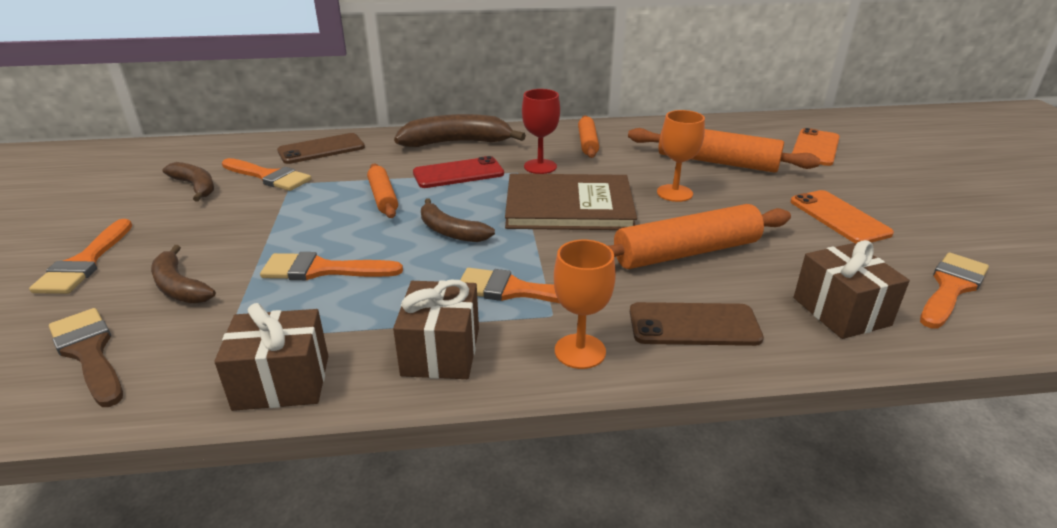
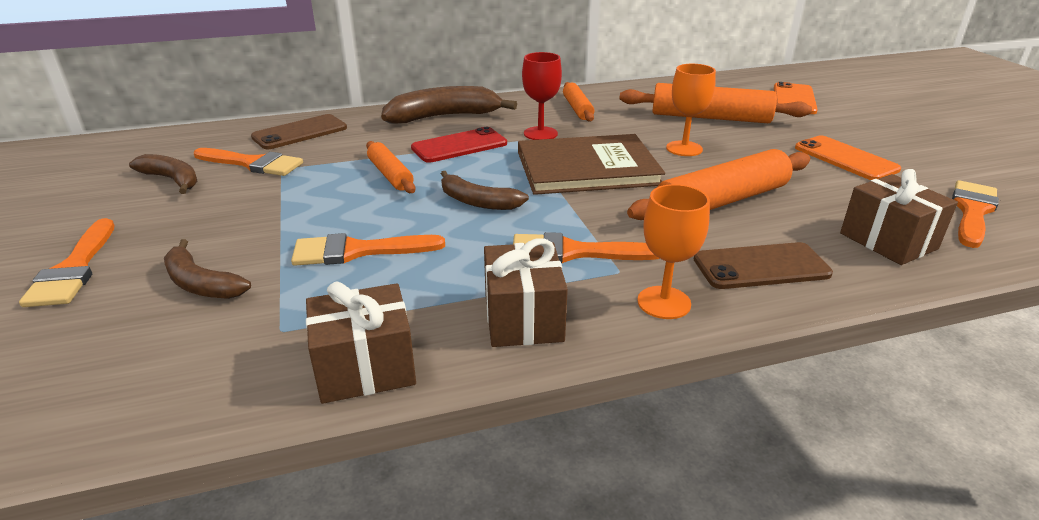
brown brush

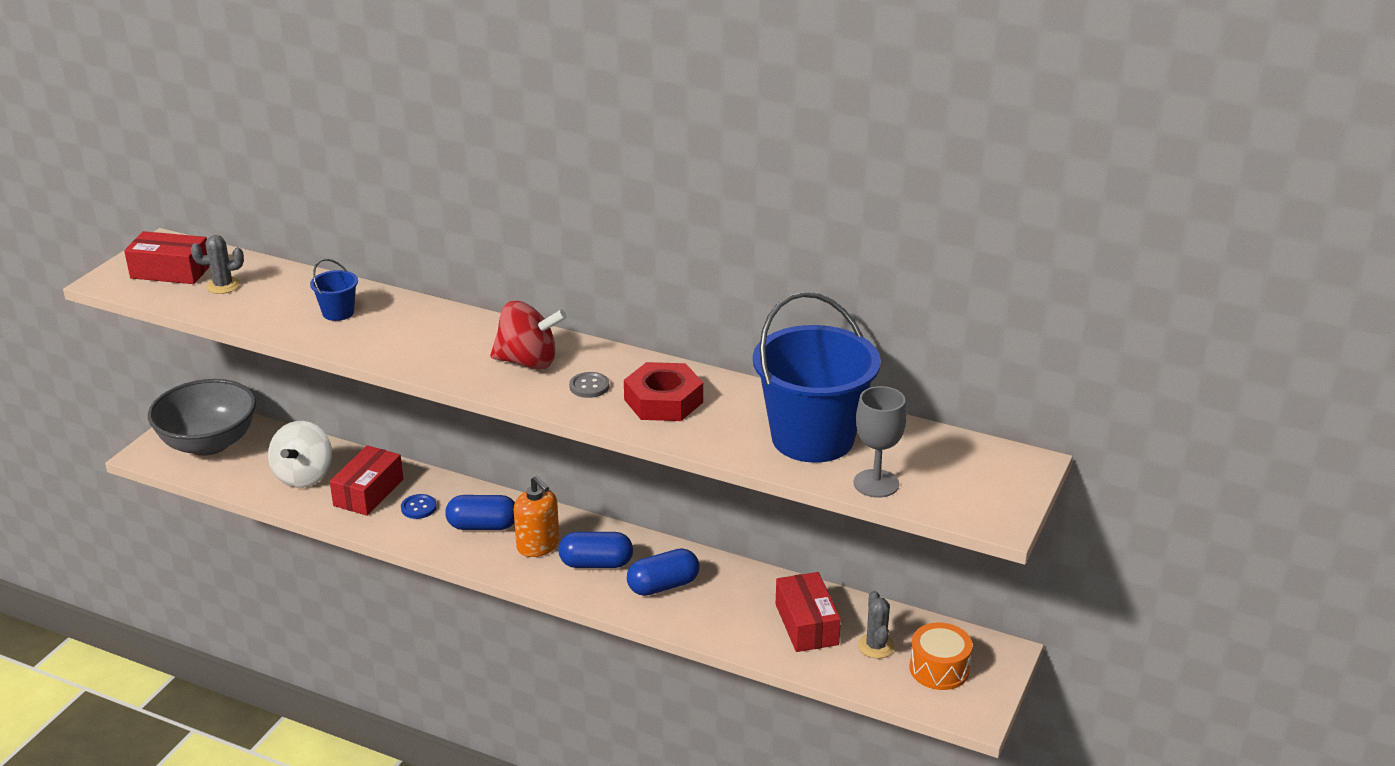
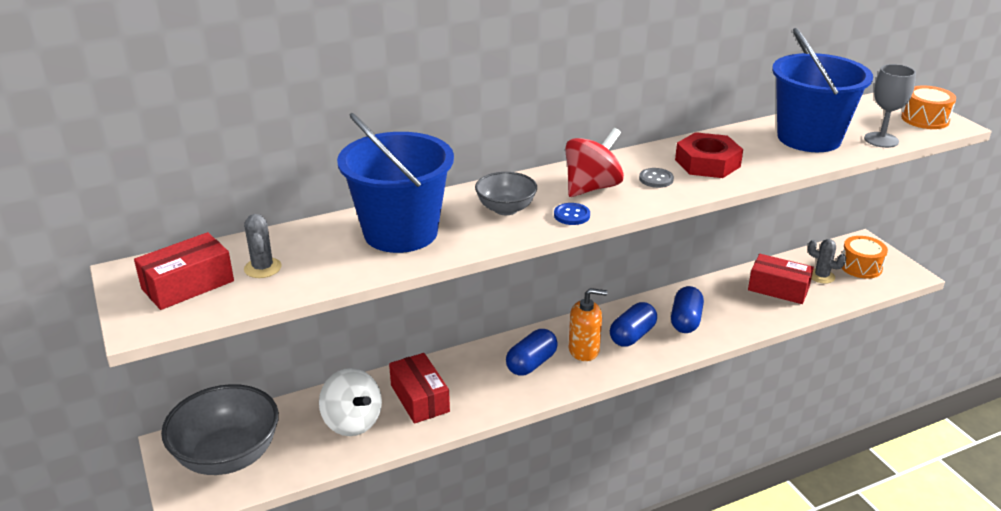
grey cactus (1st from left); blue bucket (1st from left); blue button; grey bowl (2nd from left); orange drum (2nd from left)

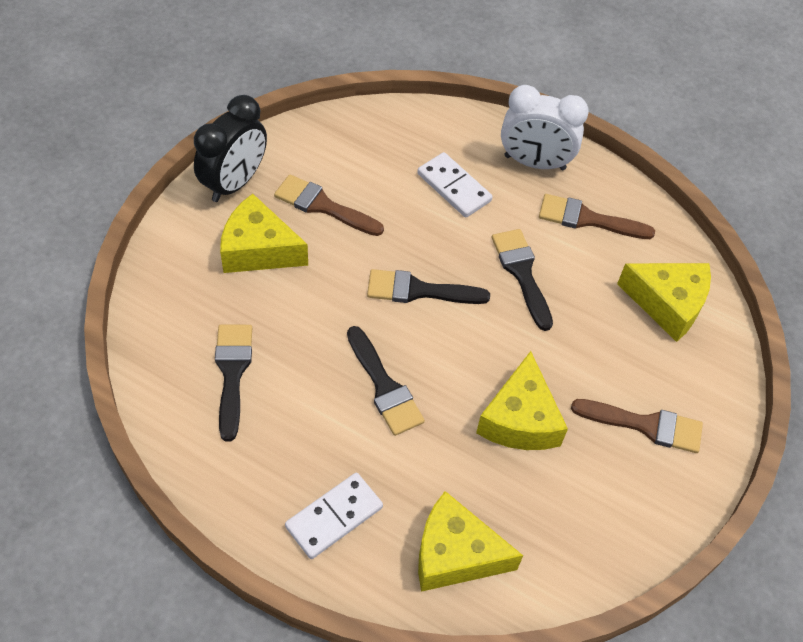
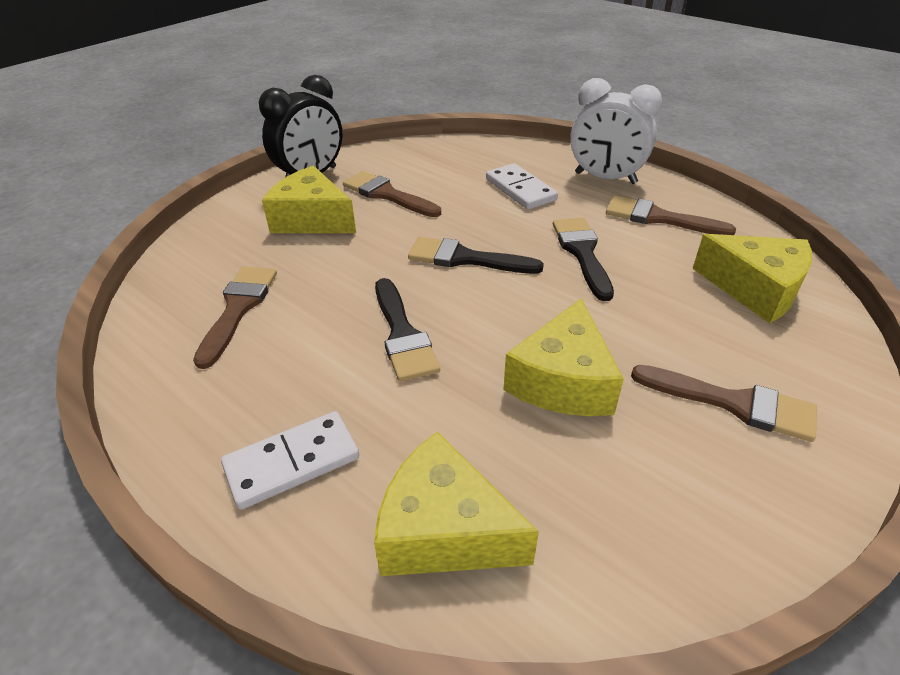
brown brush (1st from left)

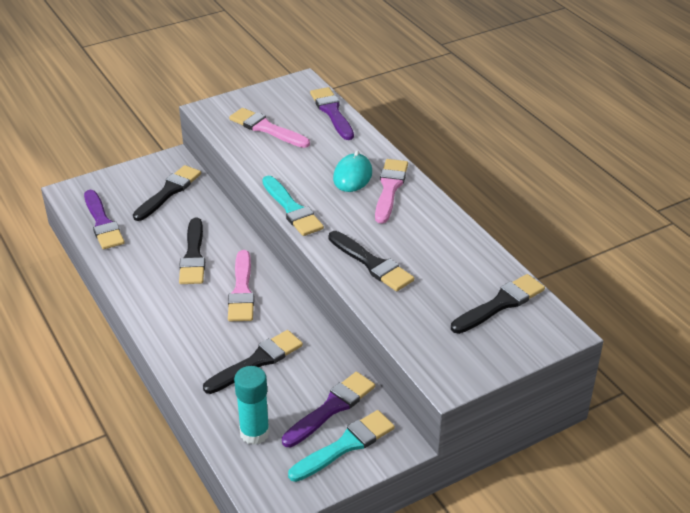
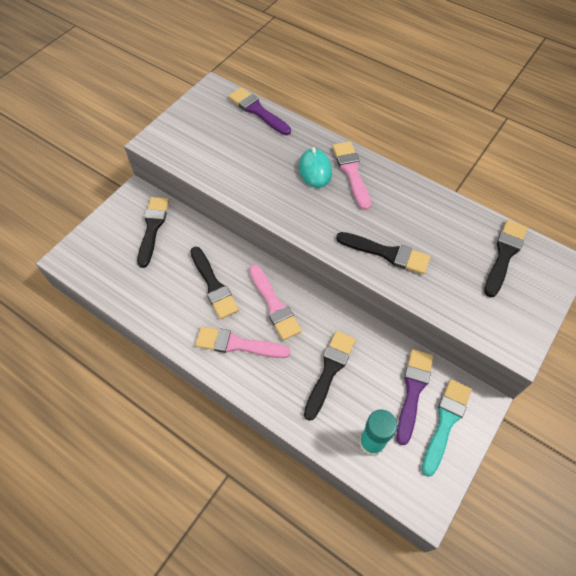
purple brush (1st from left in the first image); pink brush (1st from left); turquoise brush (1st from left in the first image)

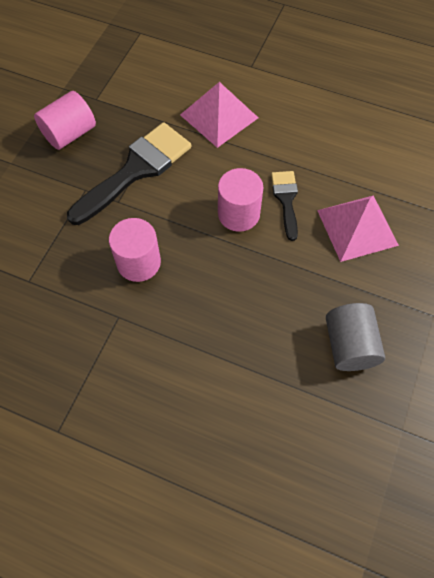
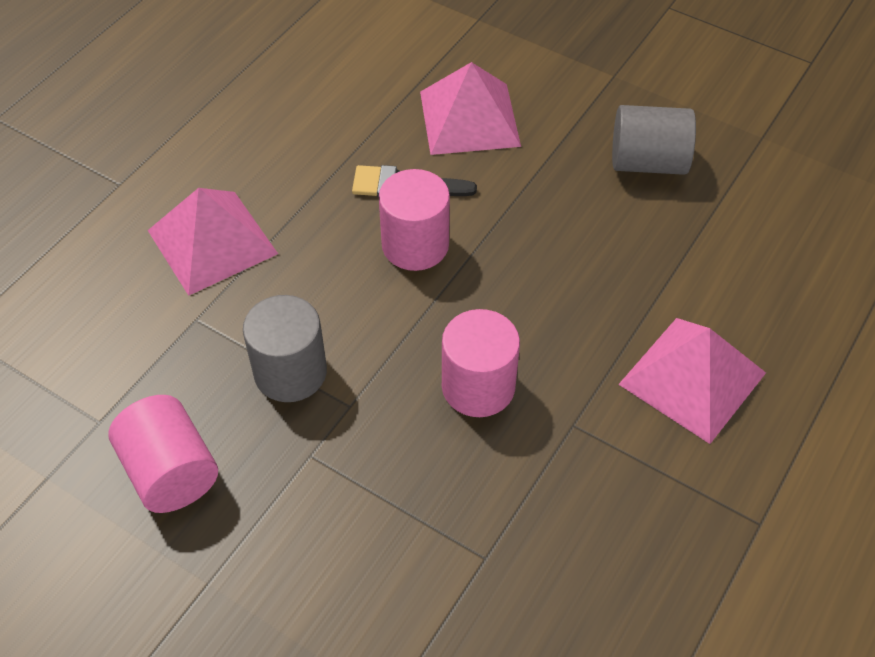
grey cylinder (1st from left); pink pyramid (3rd from left)

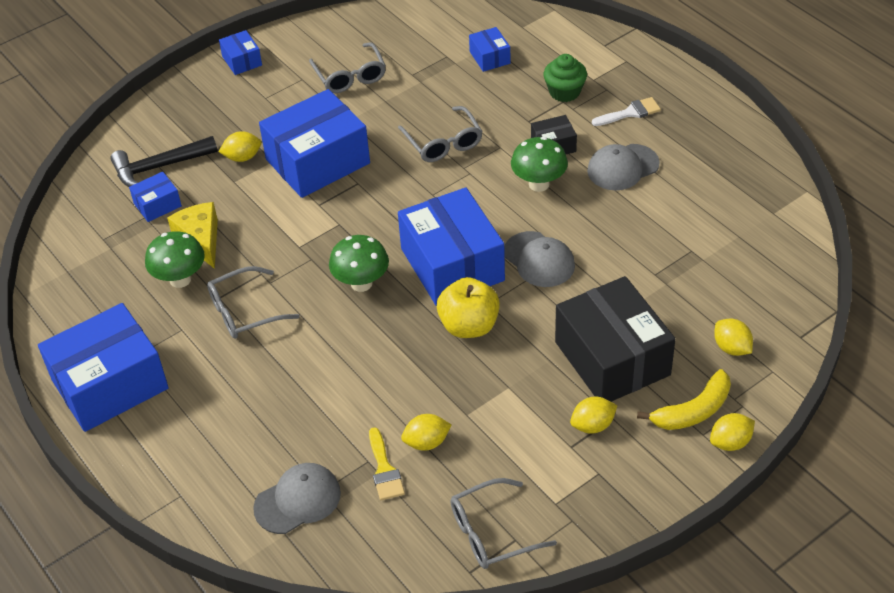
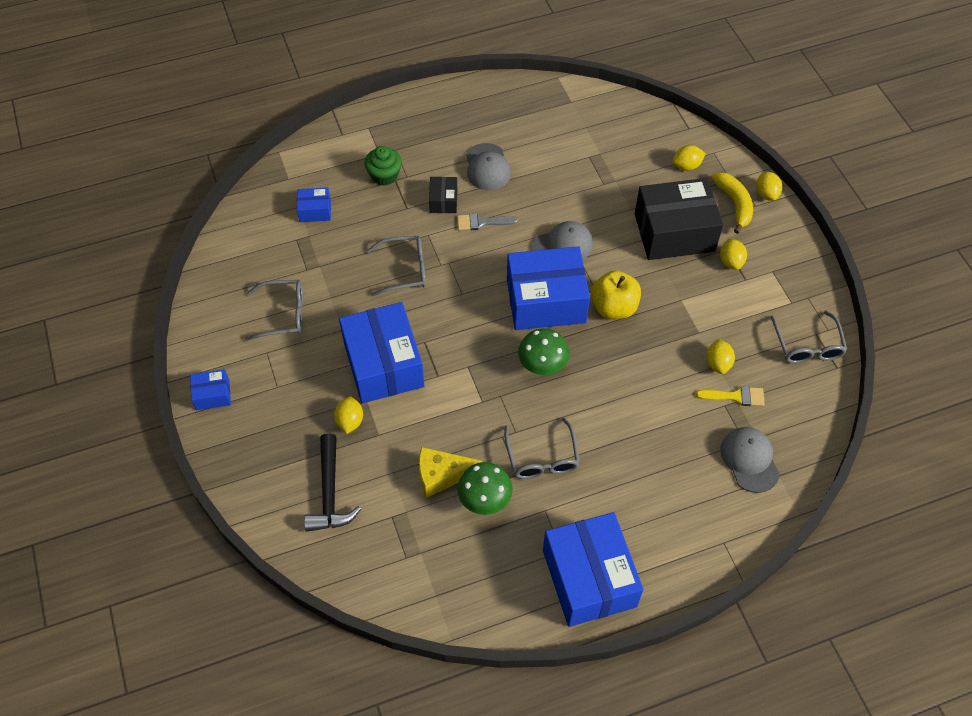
blue box (2nd from left in the first image); grey brush; white brush

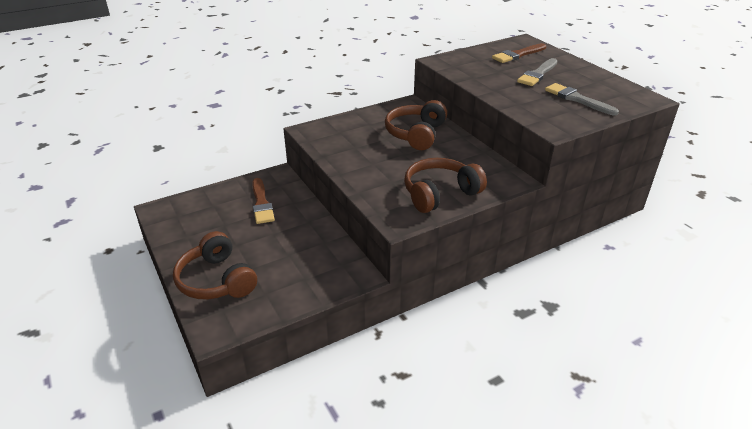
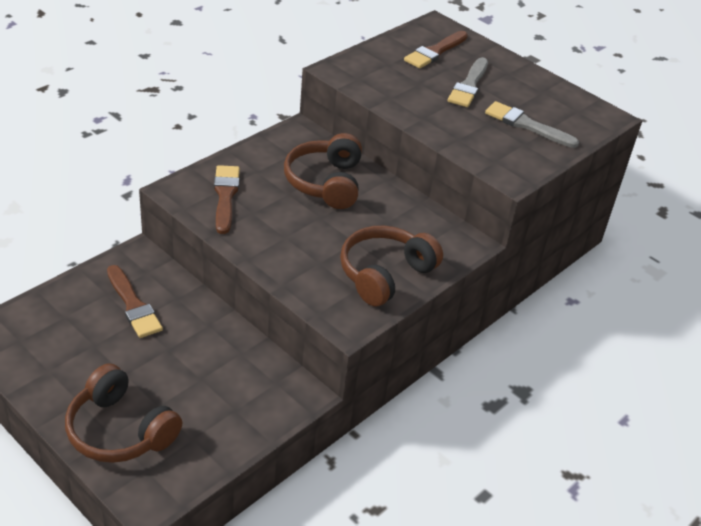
brown brush (2nd from left)

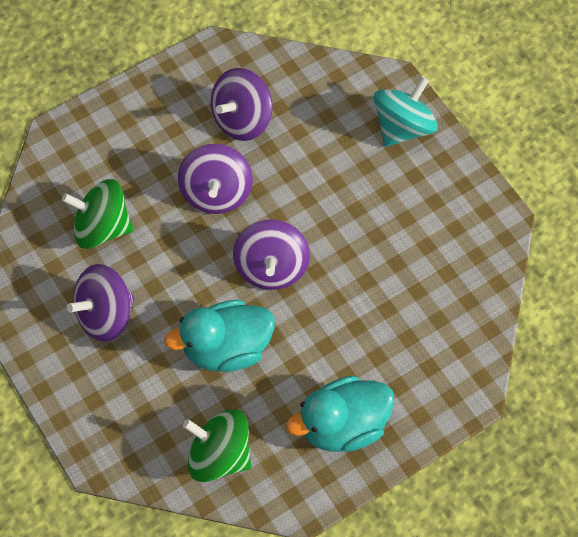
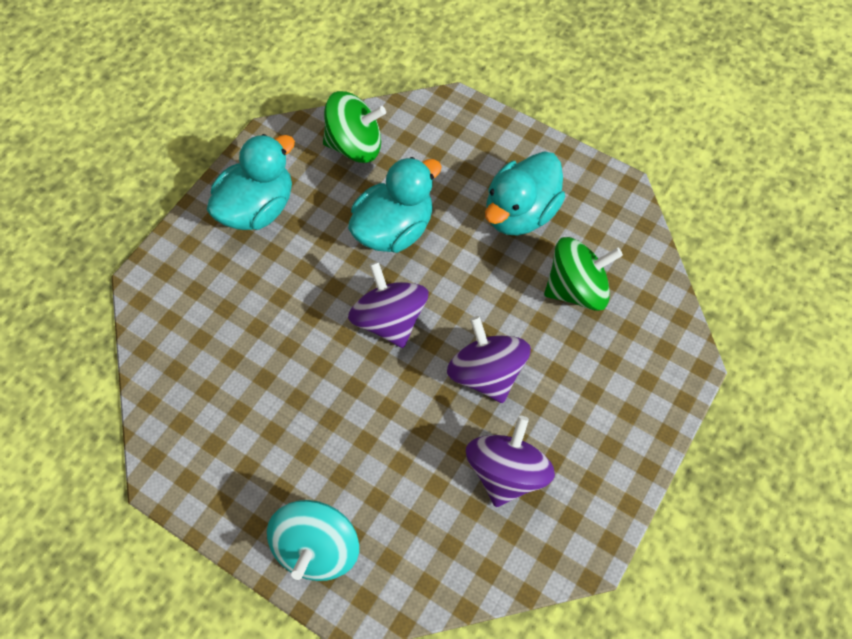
turquoise duck (3rd from left)

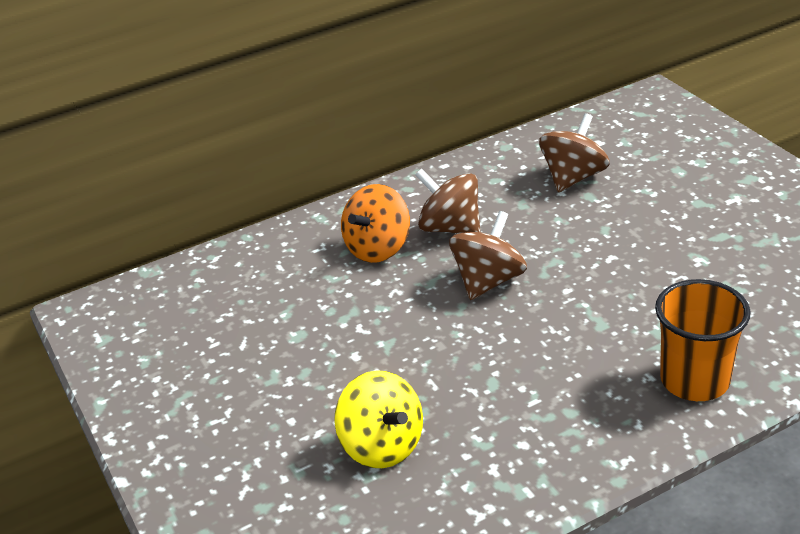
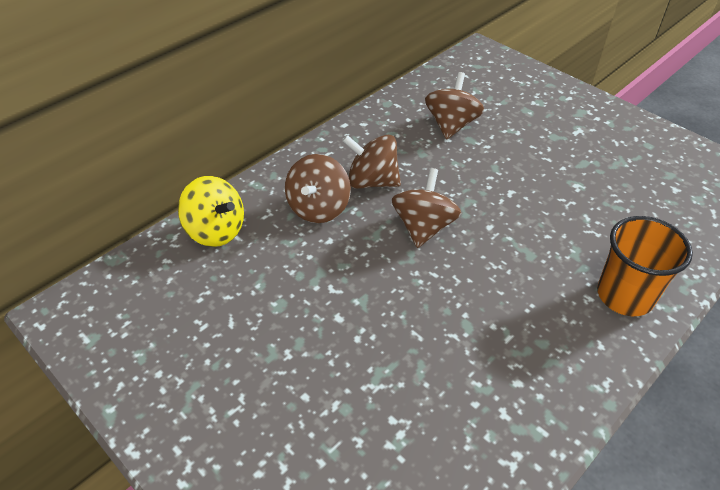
yellow spinning top; brown spinning top (1st from left)

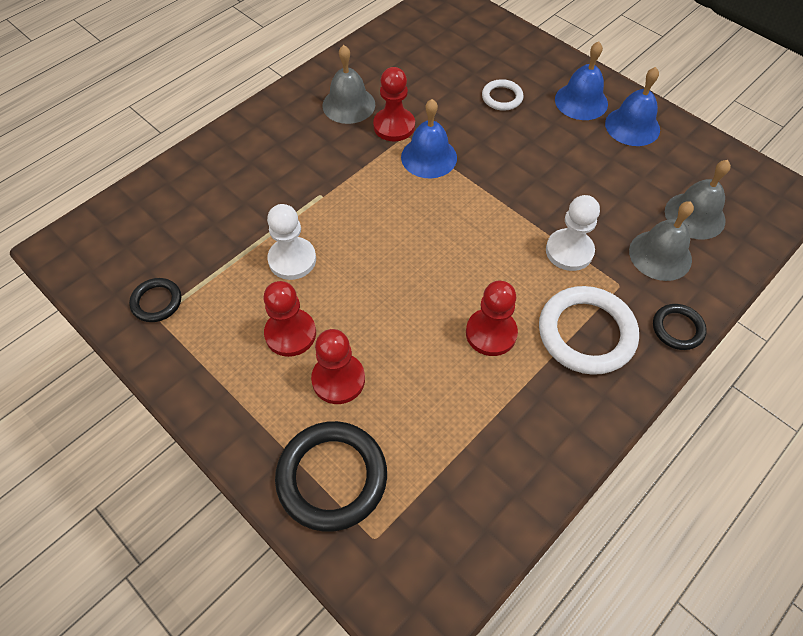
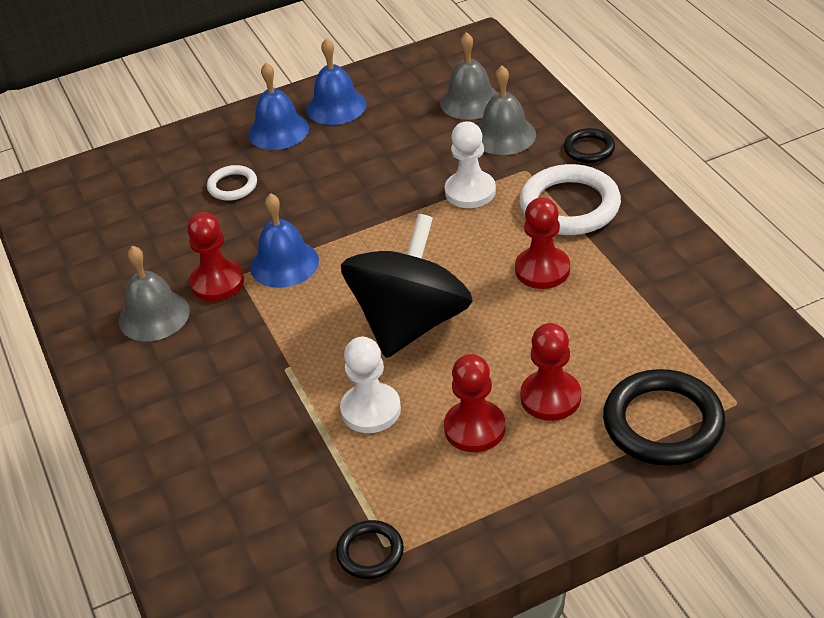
black spinning top

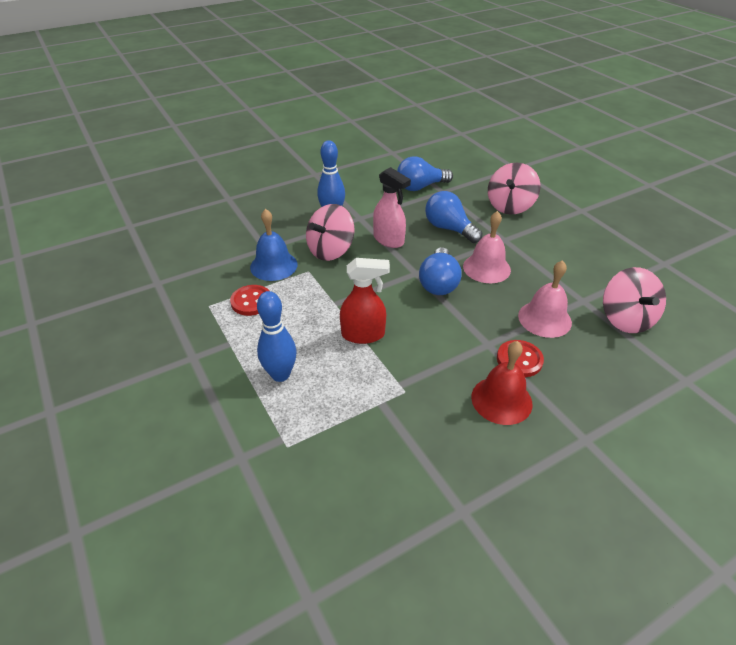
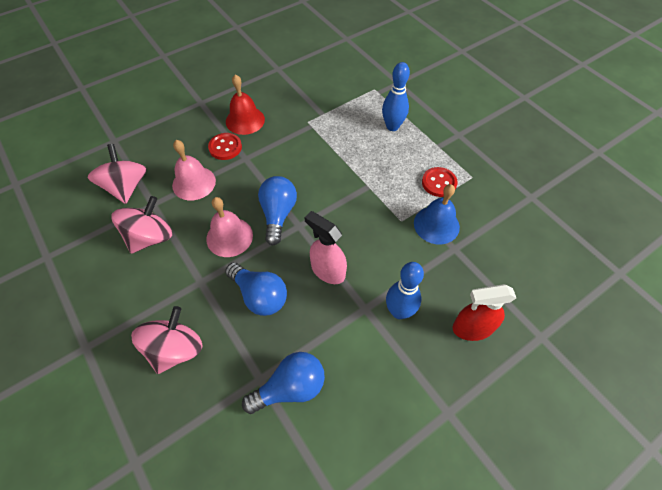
pink spinning top (2nd from left); red spray bottle

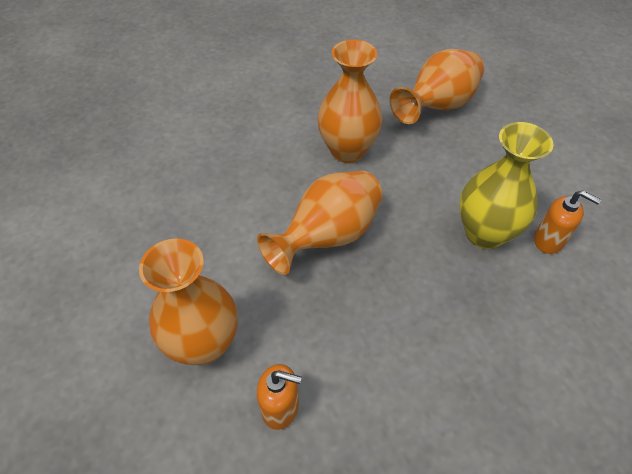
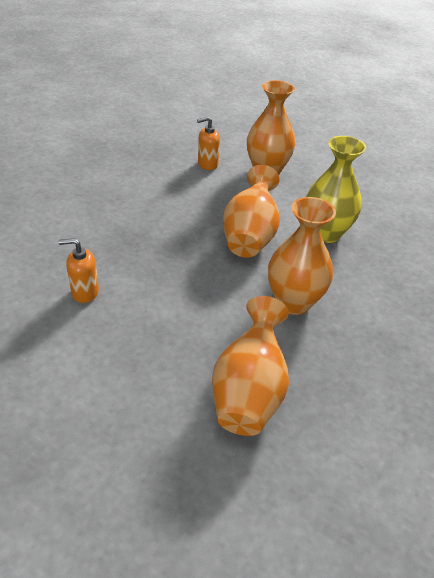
yellow vase

